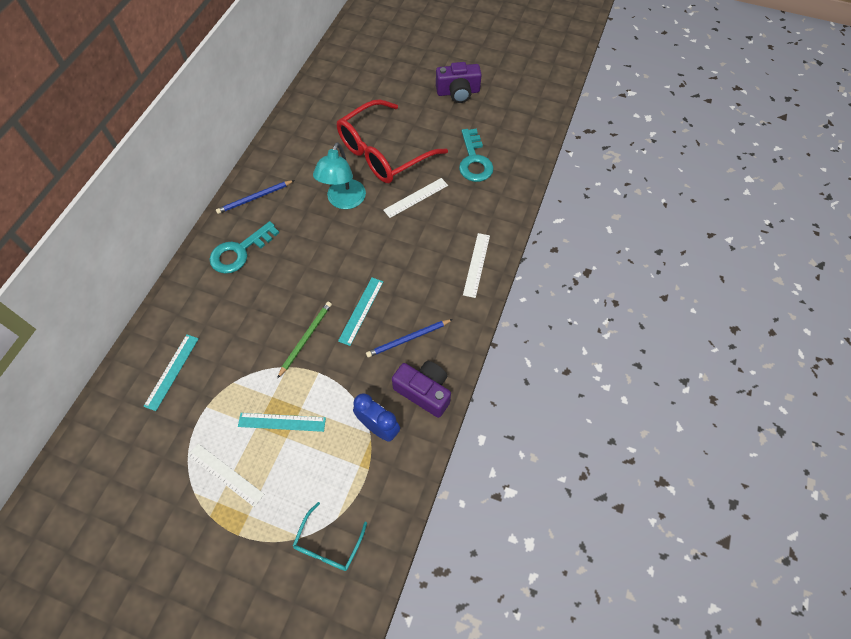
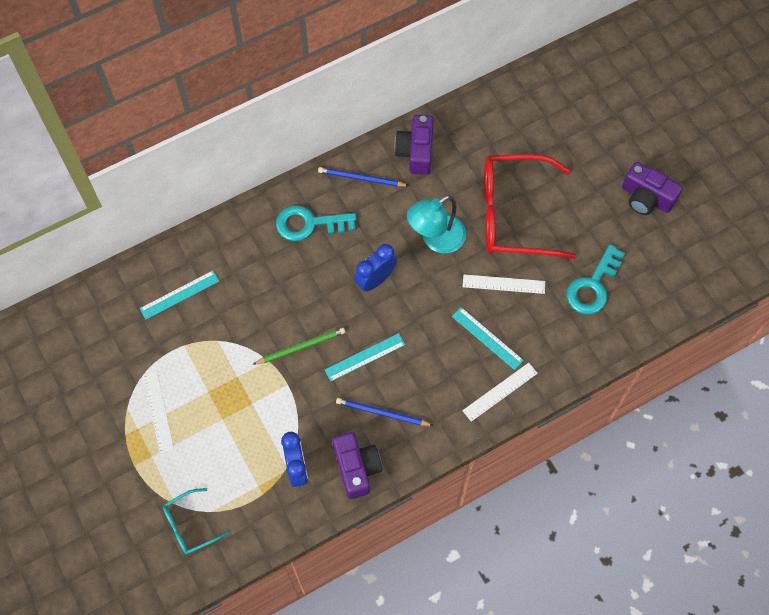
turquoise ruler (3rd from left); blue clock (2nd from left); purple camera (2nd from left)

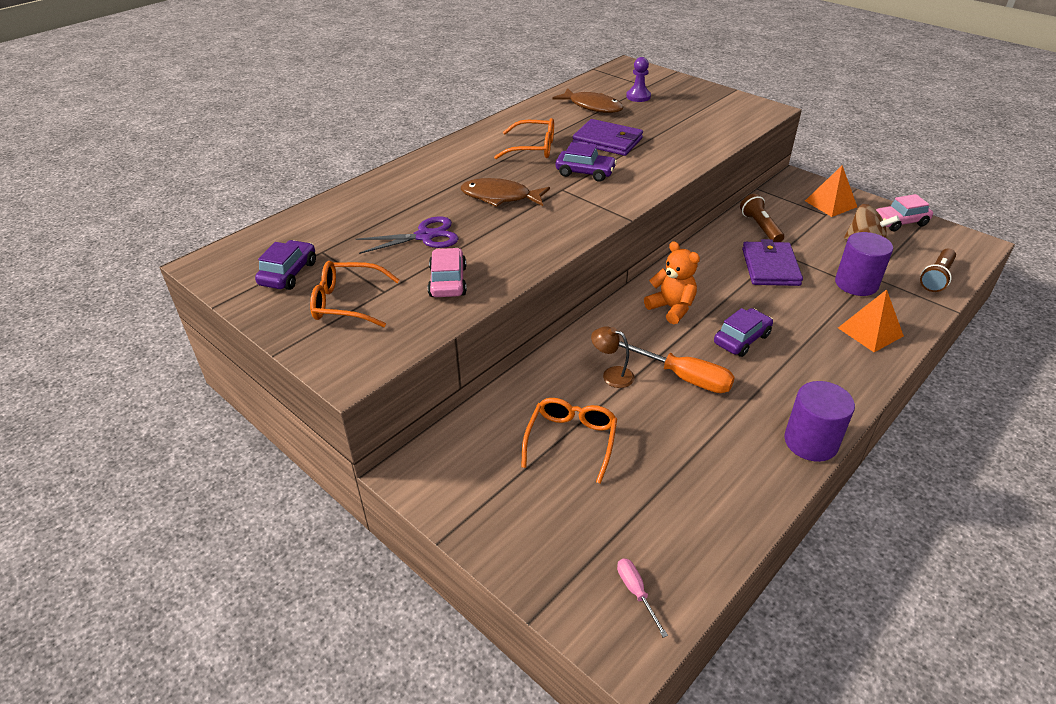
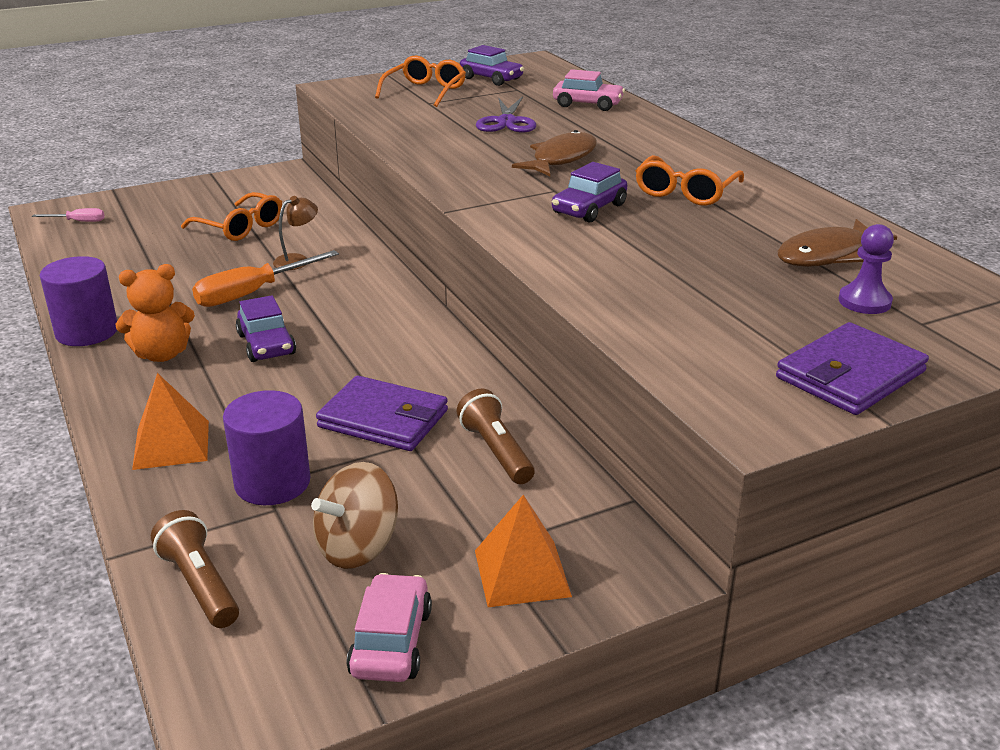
pink car (2nd from left); purple wallet (2nd from left); orange teddy bear; brown flashlight (2nd from left)

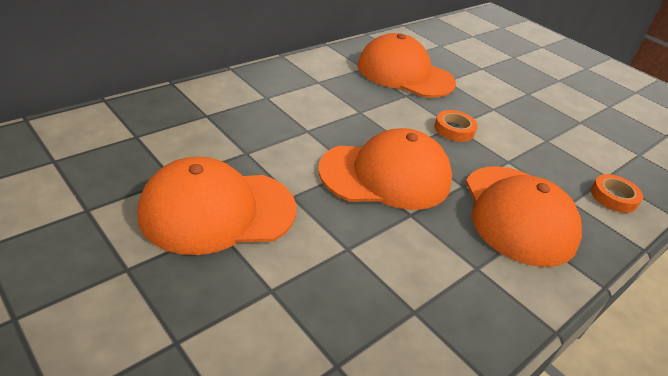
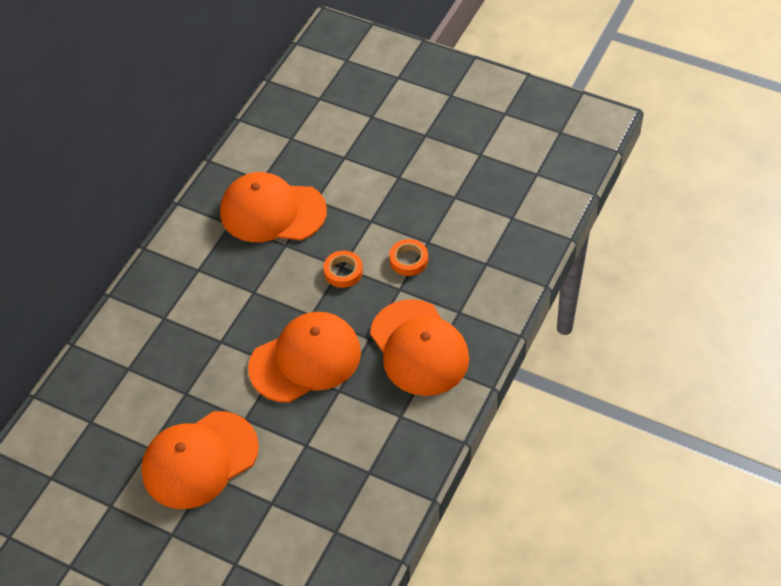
orange tape (2nd from left)

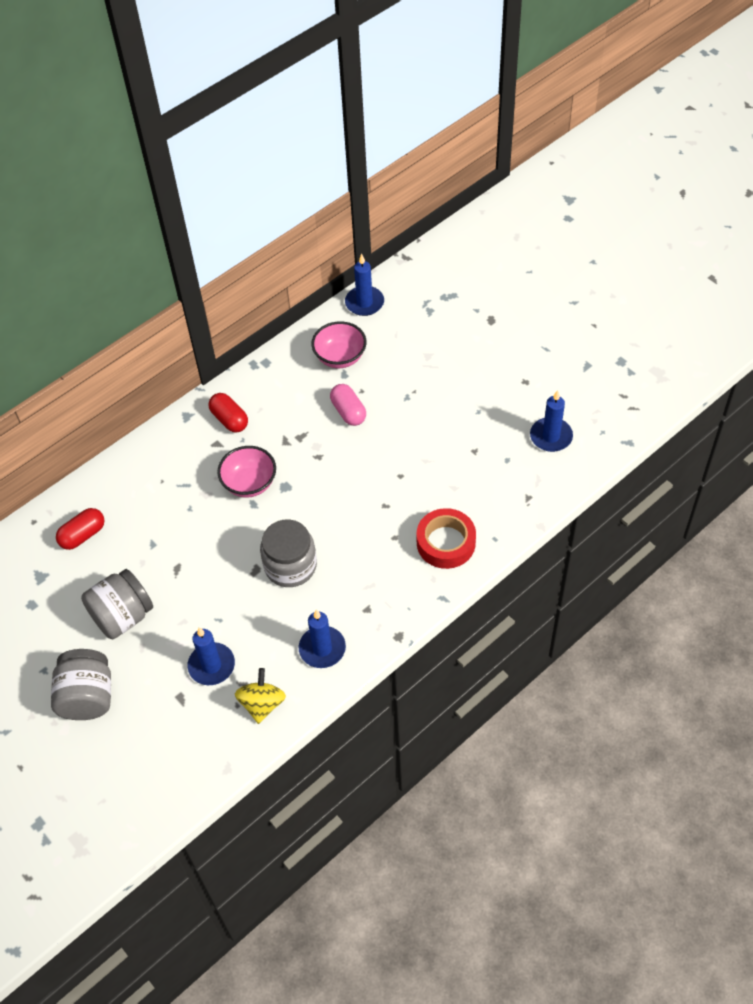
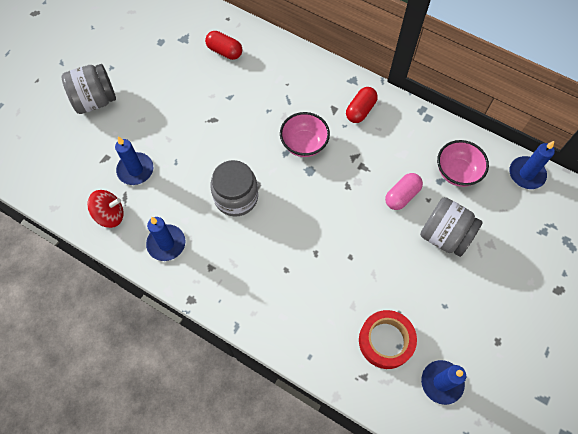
grey jar (3rd from left); red spinning top; red tape

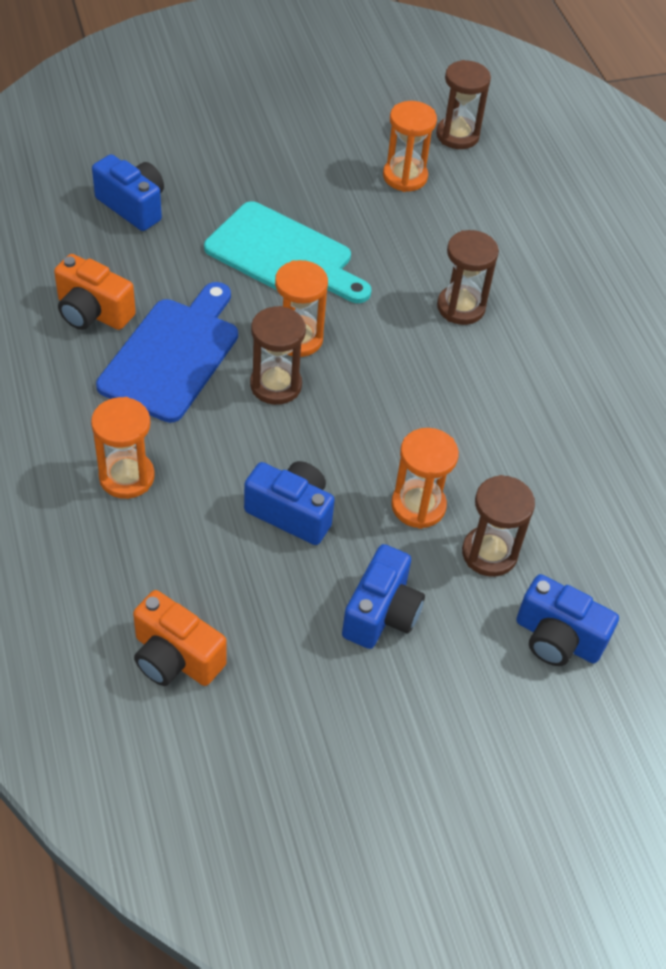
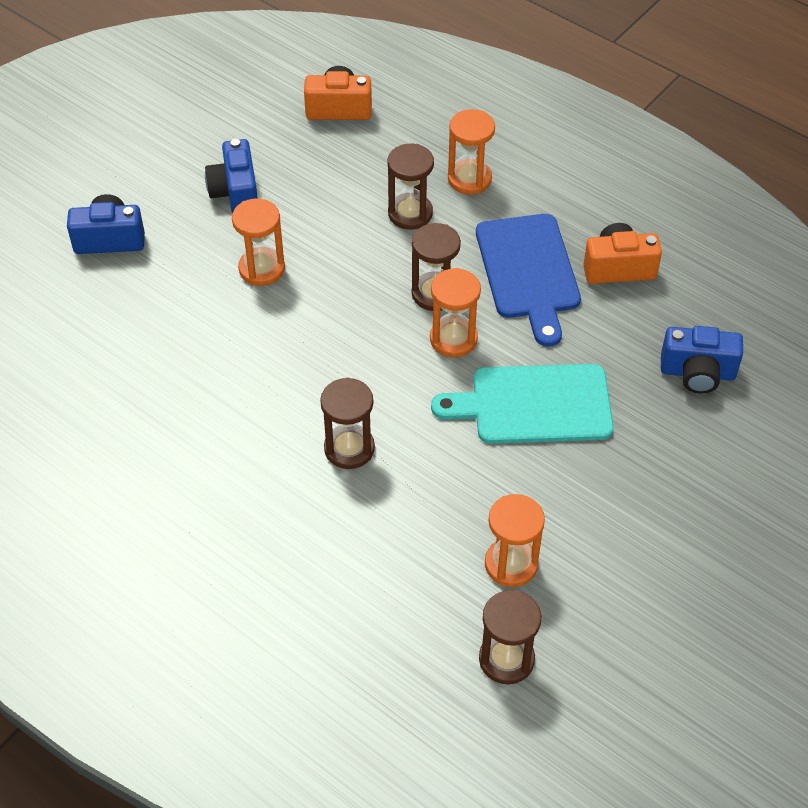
blue camera (2nd from left in the first image); brown hourglass (2nd from left)

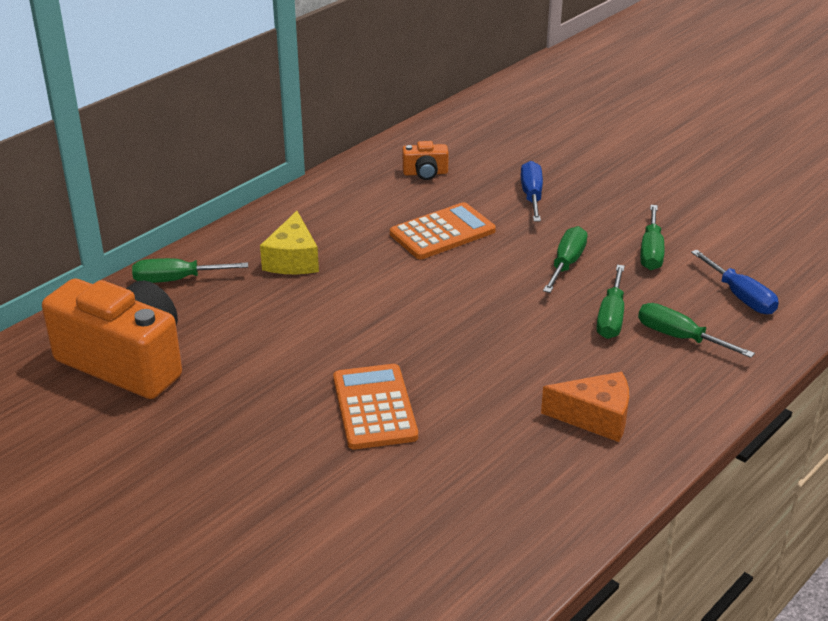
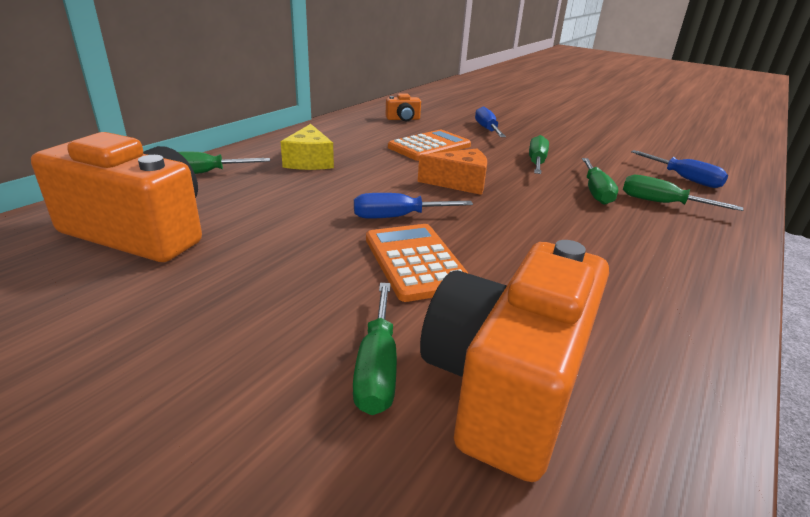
orange cheese; green screwdriver (2nd from left); blue screwdriver (1st from left); orange camera (3rd from left)

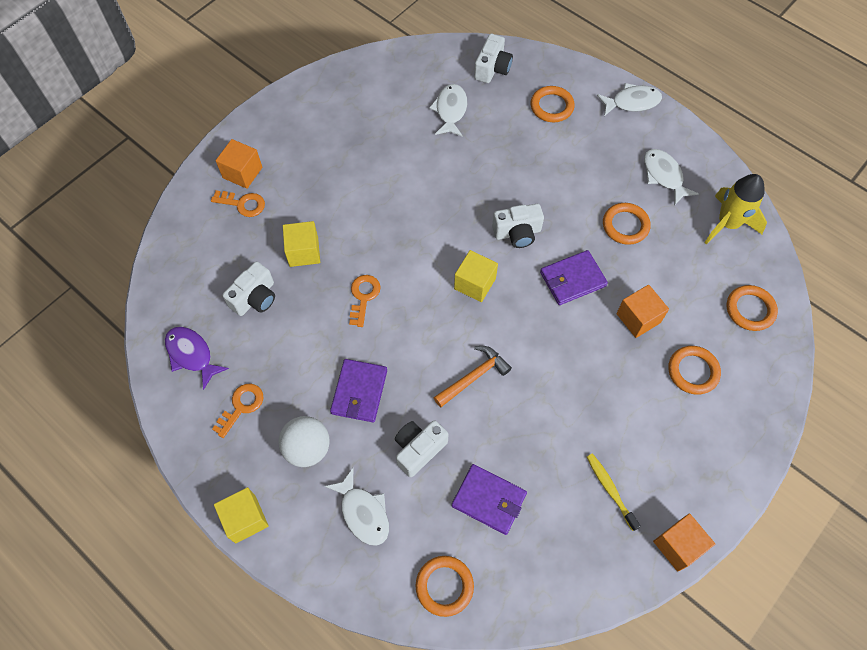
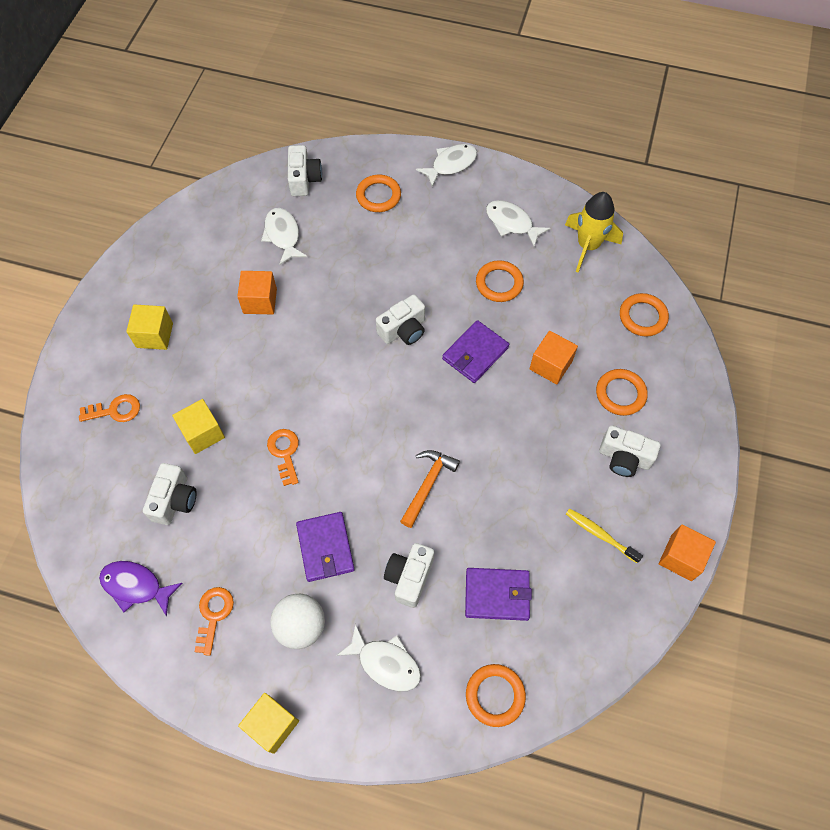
orange cube (1st from left); yellow cube (1st from left); white camera (5th from left)

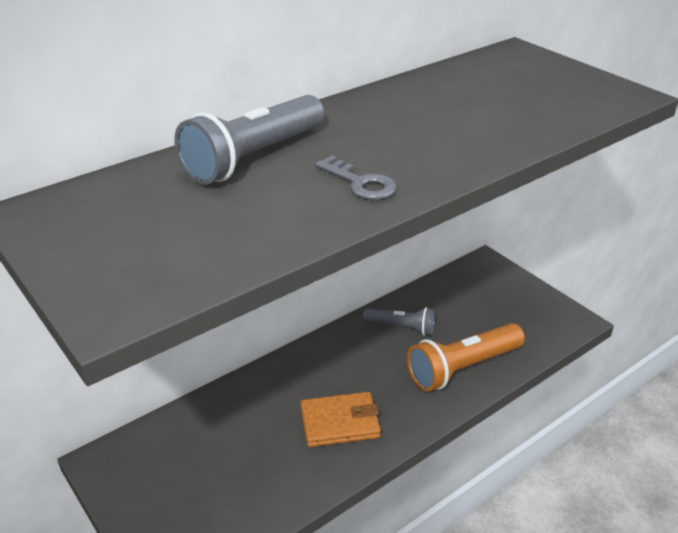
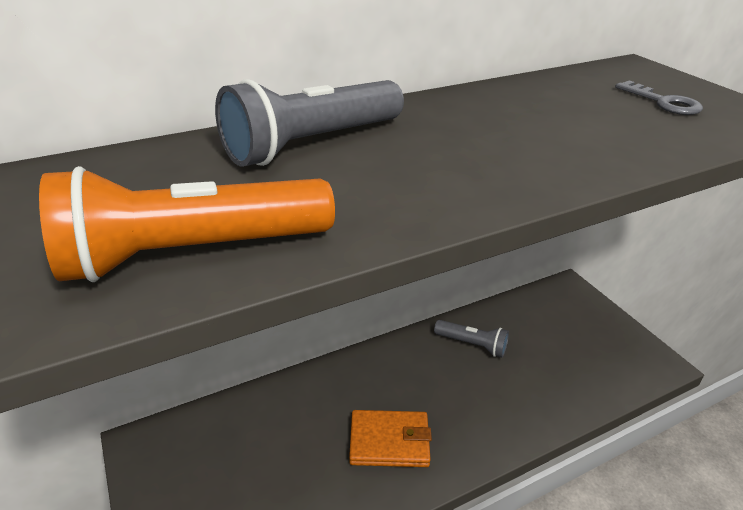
grey key; orange flashlight

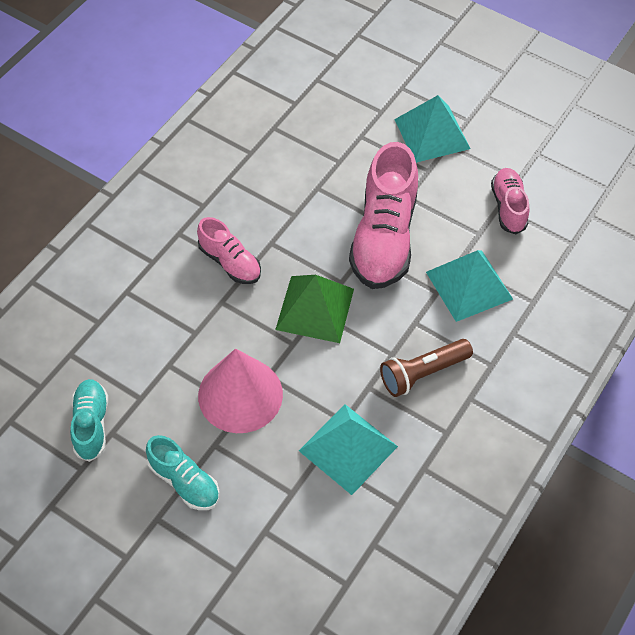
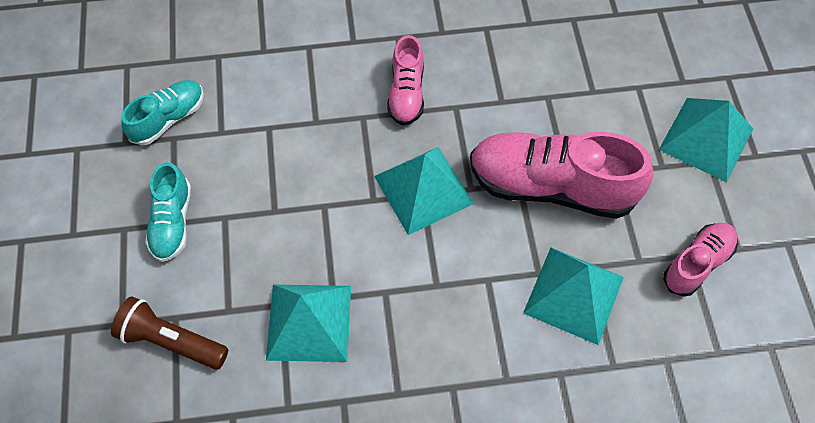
pink cone; turquoise pyramid (2nd from left); pink shoe (2nd from left); brown flashlight

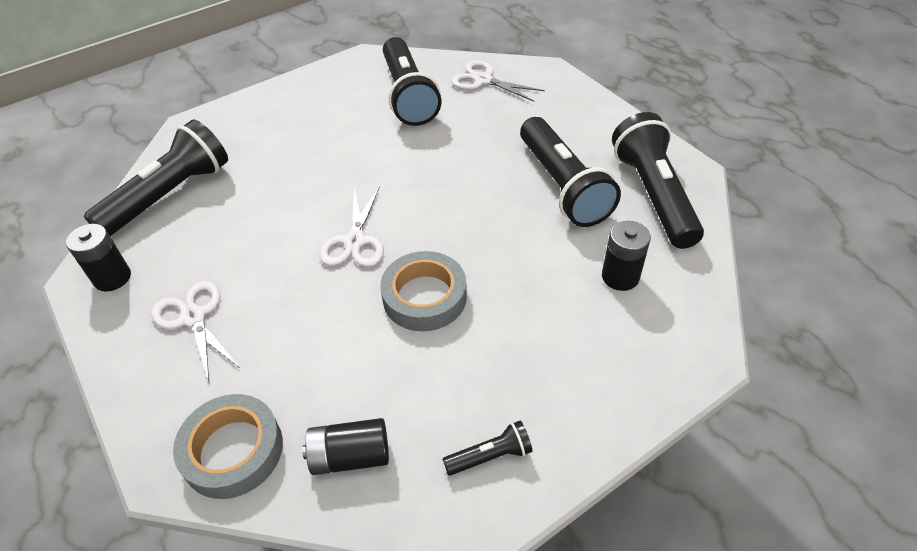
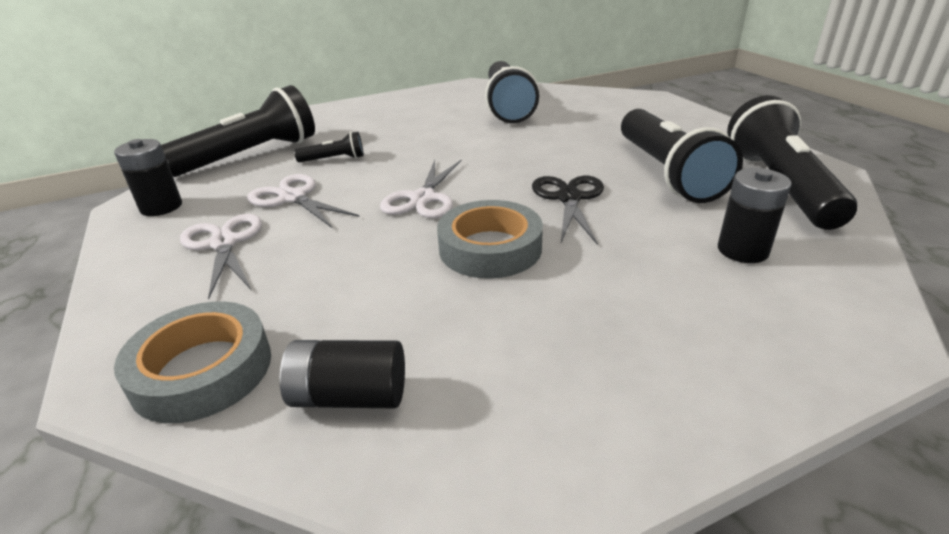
black flashlight (2nd from left); white scissors (2nd from left); black scissors

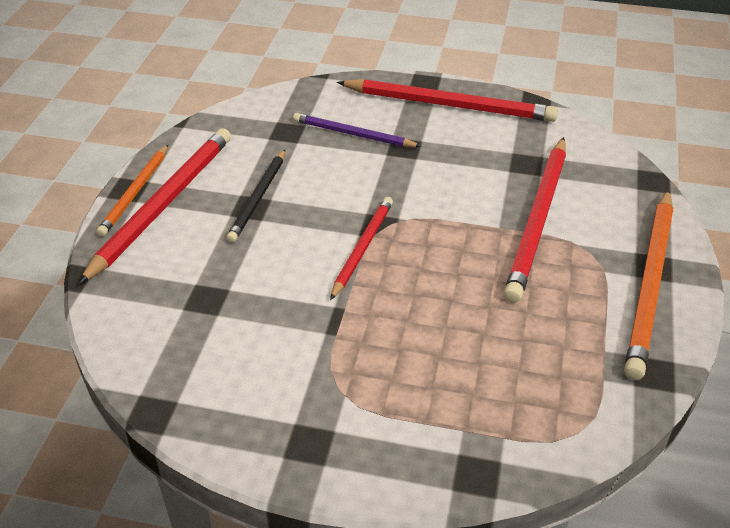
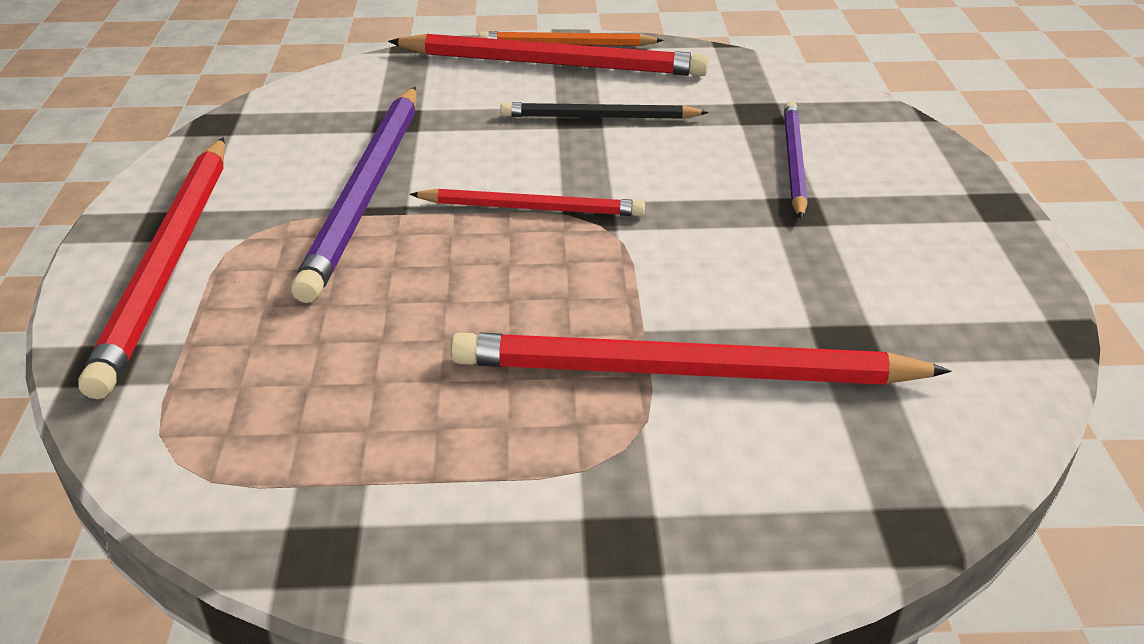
red pencil (1st from left); orange pencil (2nd from left in the first image); purple pencil (1st from left)

